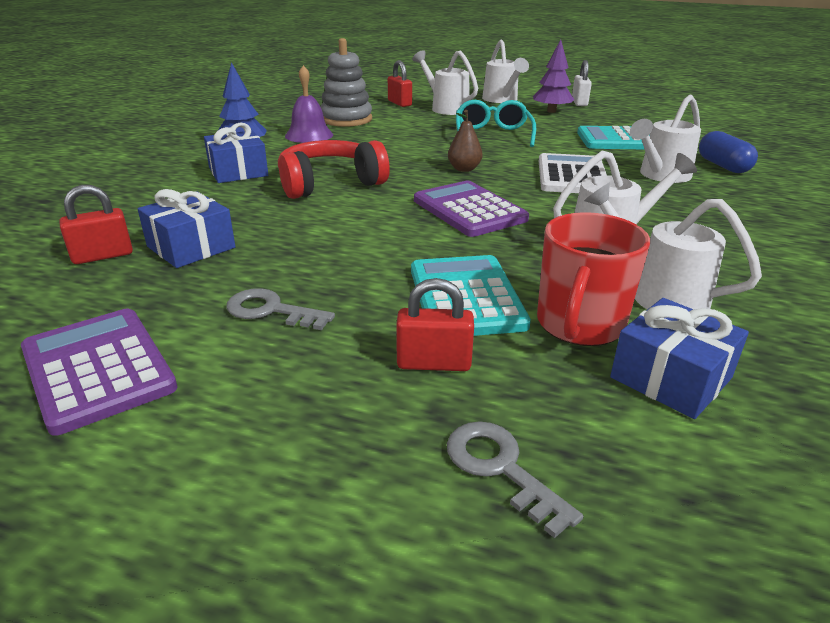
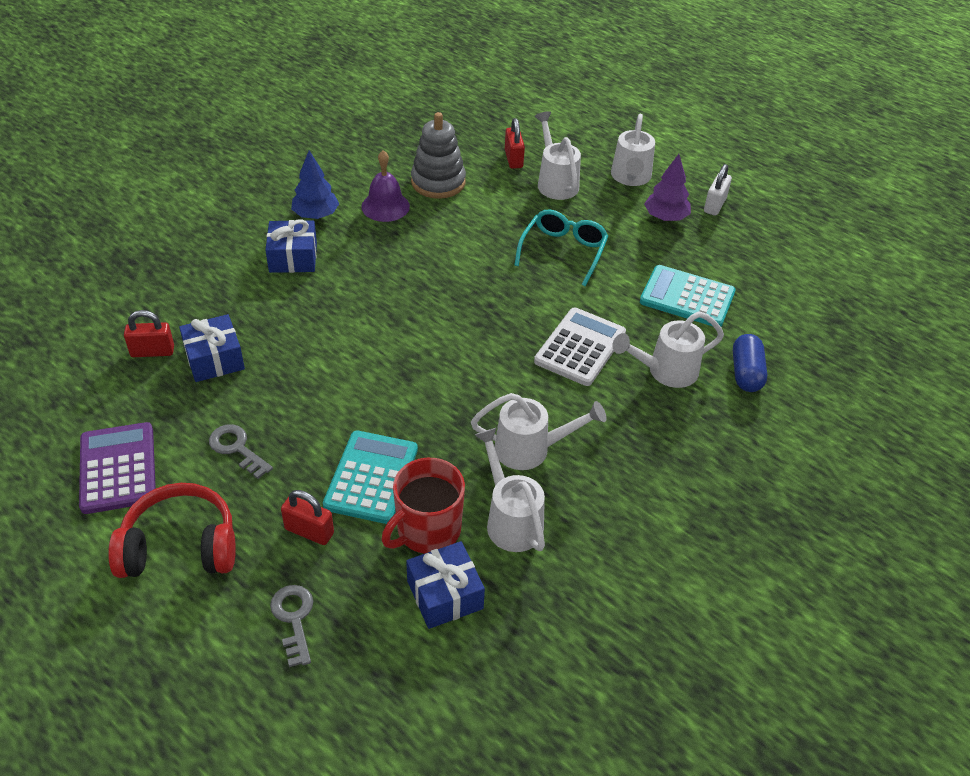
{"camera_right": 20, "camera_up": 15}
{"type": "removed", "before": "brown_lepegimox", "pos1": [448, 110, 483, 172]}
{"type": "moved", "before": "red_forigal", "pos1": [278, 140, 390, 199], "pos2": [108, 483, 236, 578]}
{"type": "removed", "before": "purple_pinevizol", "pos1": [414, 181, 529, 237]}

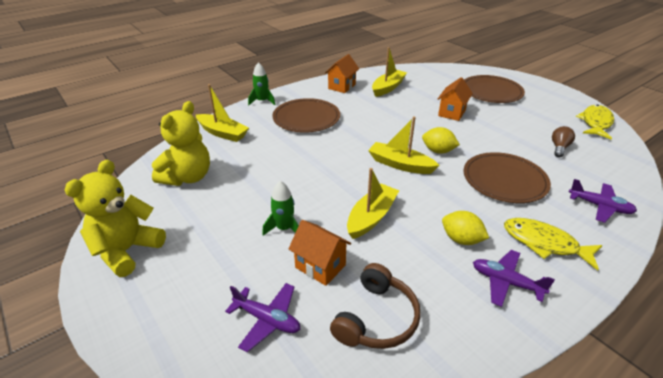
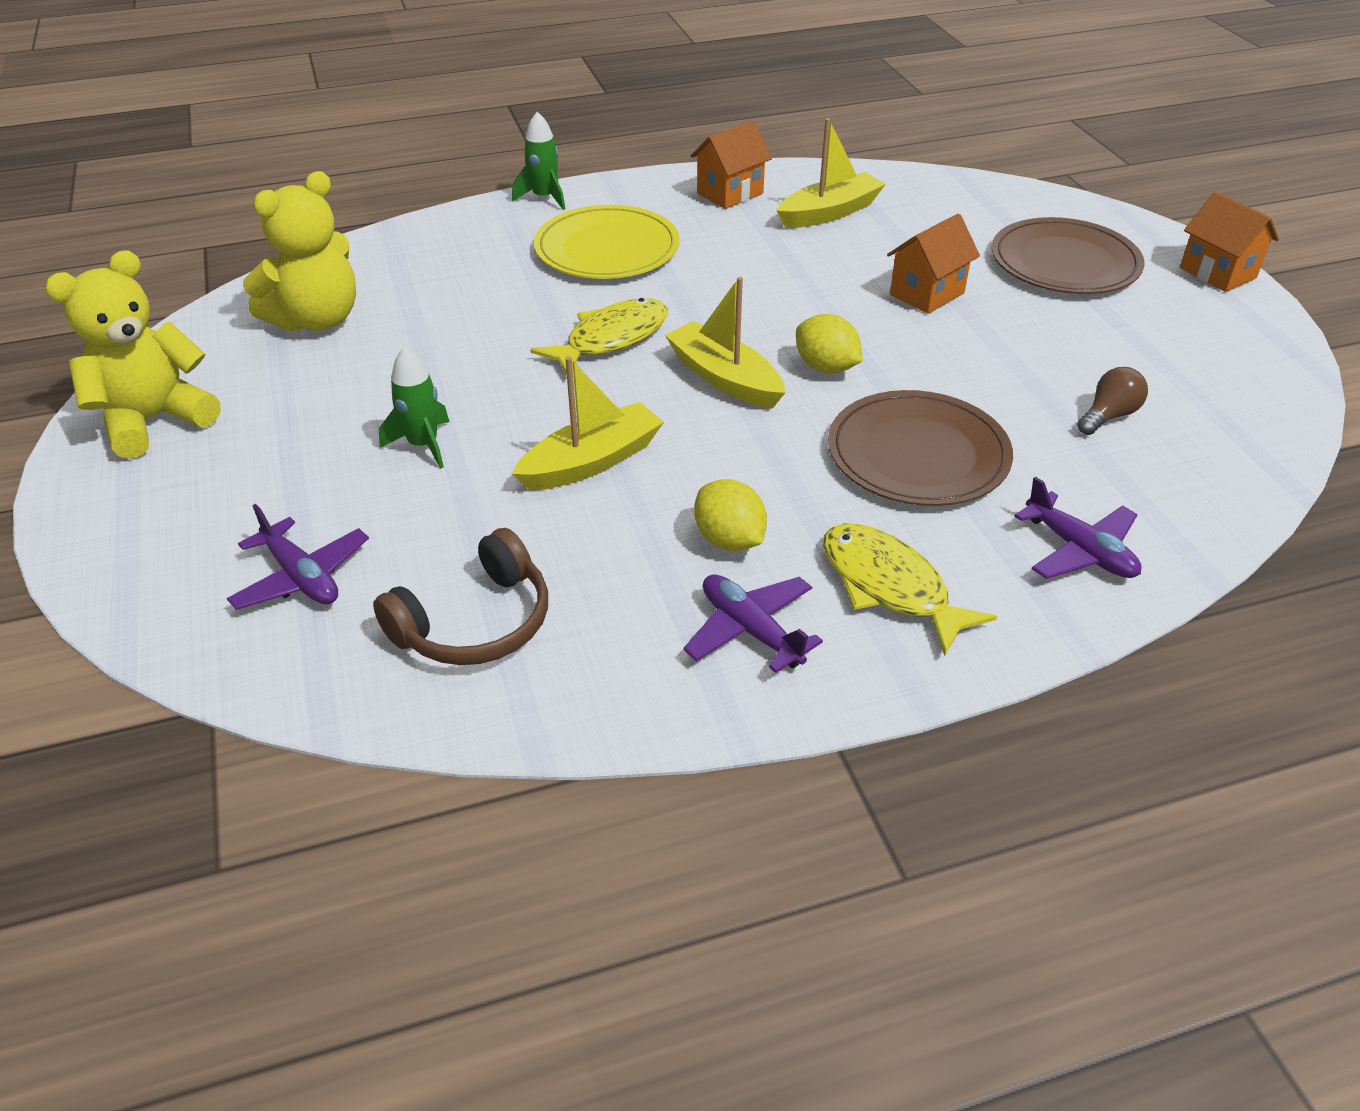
{"camera_right": 20, "camera_up": 5}
{"type": "removed", "before": "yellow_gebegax", "pos1": [196, 84, 249, 142]}
{"type": "recoloured", "before": "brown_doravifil", "after": "yellow_doravifil", "pos1": [272, 98, 340, 133], "pos2": [534, 205, 680, 279]}
{"type": "moved", "before": "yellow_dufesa", "pos1": [576, 105, 614, 139], "pos2": [530, 298, 668, 375]}
{"type": "moved", "before": "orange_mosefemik", "pos1": [289, 220, 351, 286], "pos2": [1180, 192, 1279, 292]}

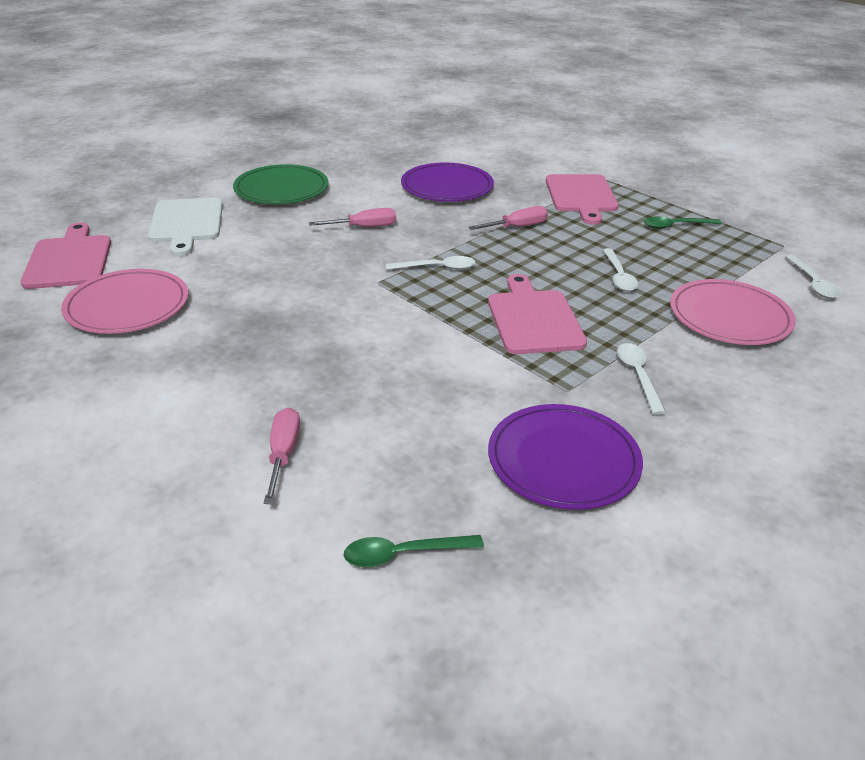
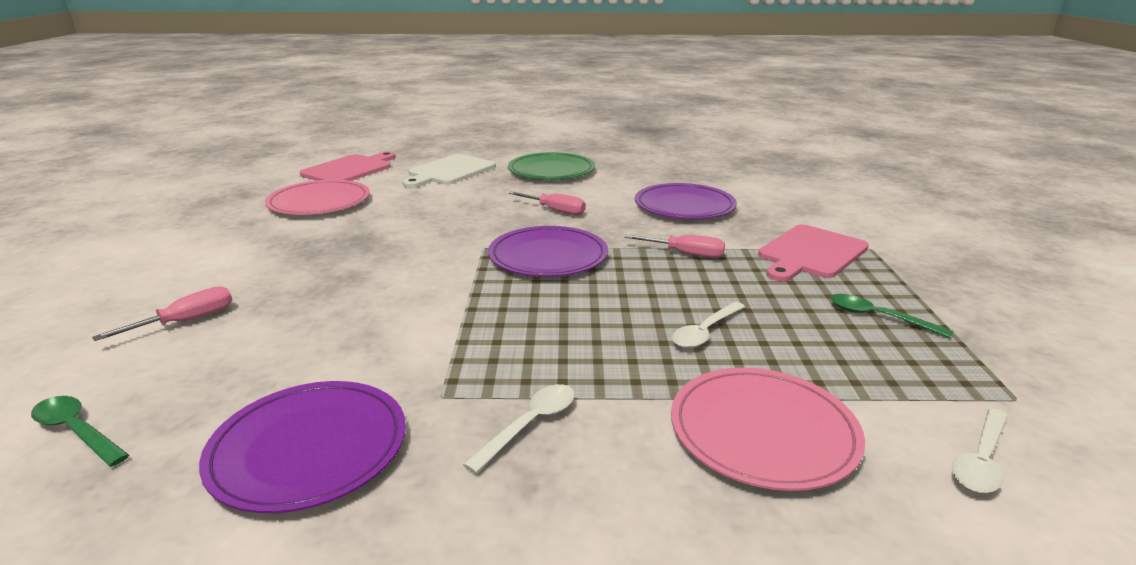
{"camera_right": 45, "camera_up": -10}
{"type": "replaced", "before": "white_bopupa", "after": "purple_doravifil", "pos1": [386, 256, 475, 270], "pos2": [488, 226, 608, 277]}
{"type": "removed", "before": "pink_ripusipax", "pos1": [488, 274, 587, 354]}

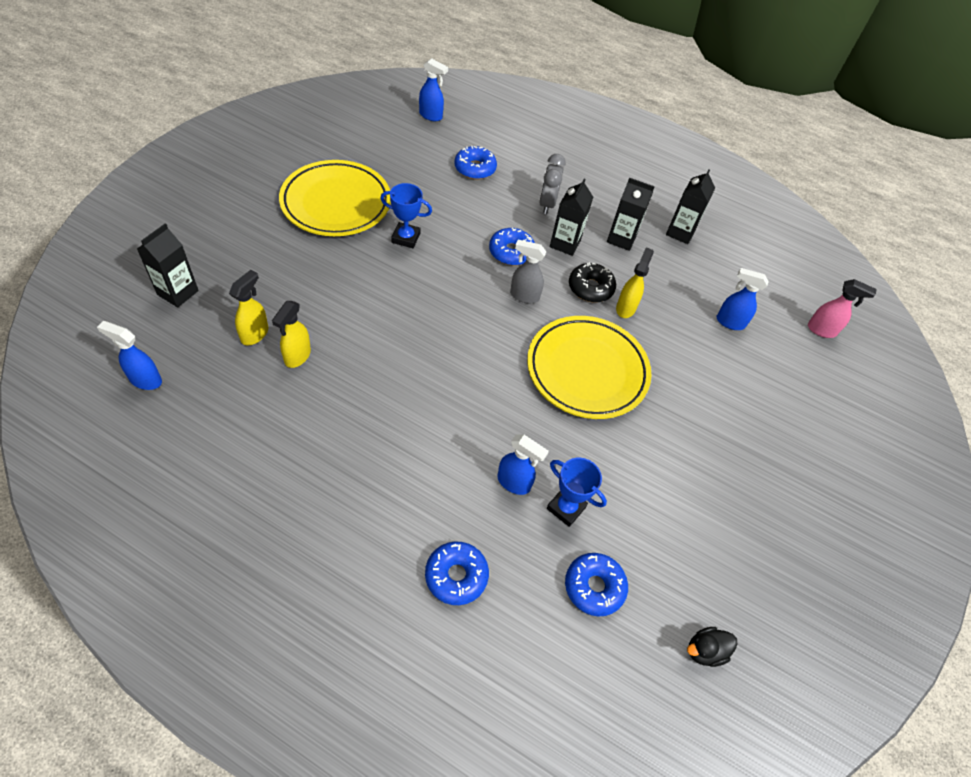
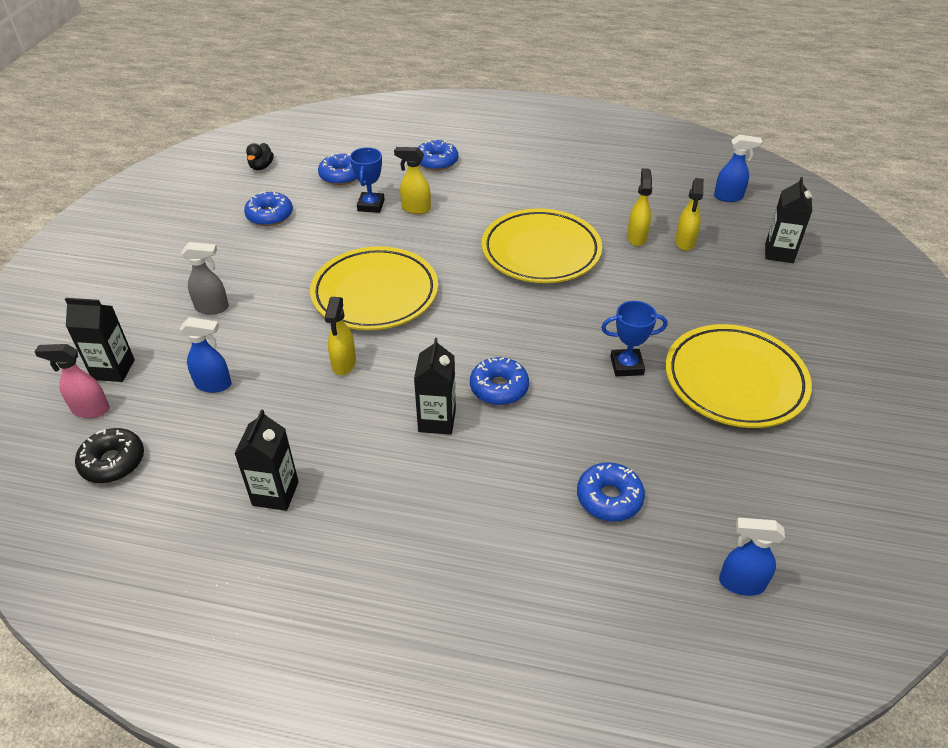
{"camera_right": 170, "camera_up": -10}
{"type": "removed", "before": "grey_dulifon", "pos1": [539, 154, 566, 214]}
{"type": "moved", "before": "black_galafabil", "pos1": [607, 177, 655, 251], "pos2": [65, 298, 135, 382]}
{"type": "moved", "before": "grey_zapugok", "pos1": [510, 240, 546, 304], "pos2": [182, 242, 229, 315]}
{"type": "moved", "before": "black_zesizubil", "pos1": [569, 262, 616, 302], "pos2": [75, 428, 144, 483]}
{"type": "recoloured", "before": "blue_zapugok", "after": "yellow_zapugok", "pos1": [497, 434, 549, 495], "pos2": [394, 147, 431, 214]}
{"type": "turned", "before": "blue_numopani", "pos1": [547, 458, 607, 527], "pos2": [350, 147, 385, 213], "turn": 75}
{"type": "turned", "before": "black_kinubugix", "pos1": [687, 627, 738, 667], "pos2": [246, 143, 274, 170], "turn": 135}
{"type": "added", "after": "blue_zesizubil", "pos2": [244, 191, 293, 226]}
{"type": "added", "after": "yellow_doravifil", "pos2": [482, 208, 602, 283]}

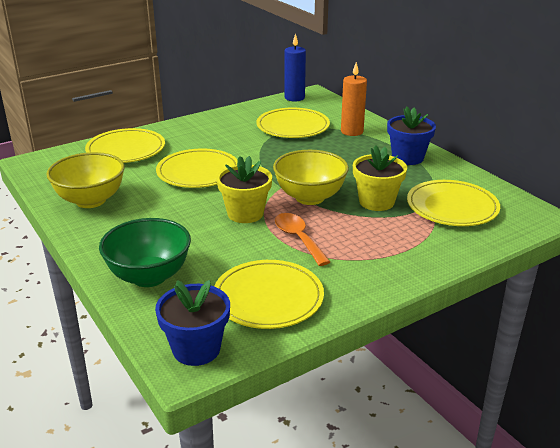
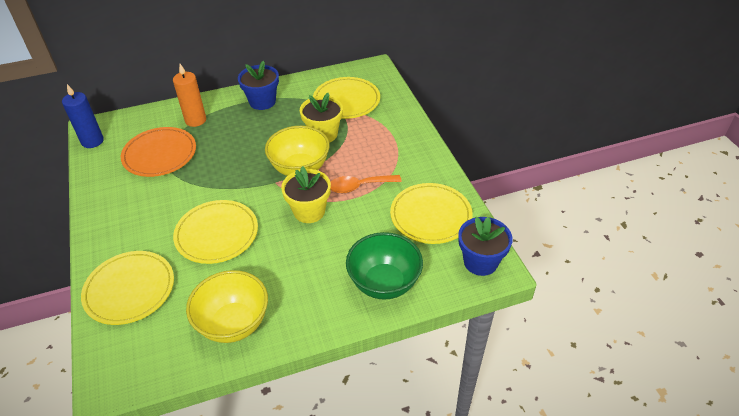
{"camera_right": -75, "camera_up": 15}
{"type": "recoloured", "before": "yellow_doravifil", "after": "orange_doravifil", "pos1": [256, 108, 330, 138], "pos2": [121, 127, 196, 177]}

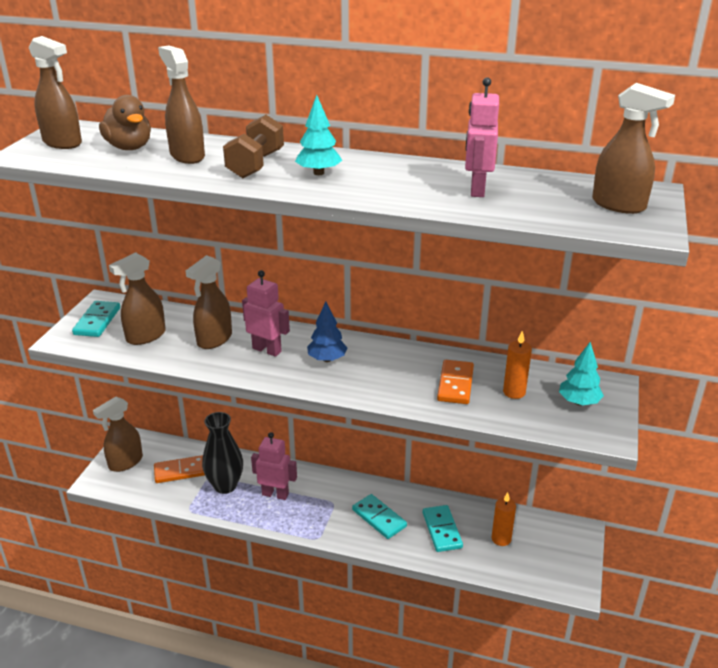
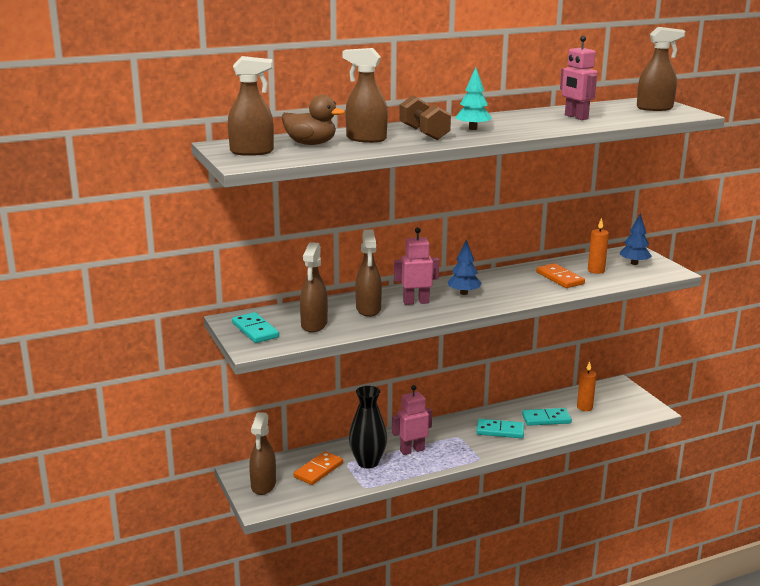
{"camera_right": -40, "camera_up": -10}
{"type": "recoloured", "before": "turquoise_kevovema", "after": "blue_kevovema", "pos1": [559, 342, 604, 405], "pos2": [620, 213, 652, 265]}
{"type": "turned", "before": "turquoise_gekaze", "pos1": [423, 505, 463, 552], "pos2": [522, 408, 572, 426], "turn": -45}

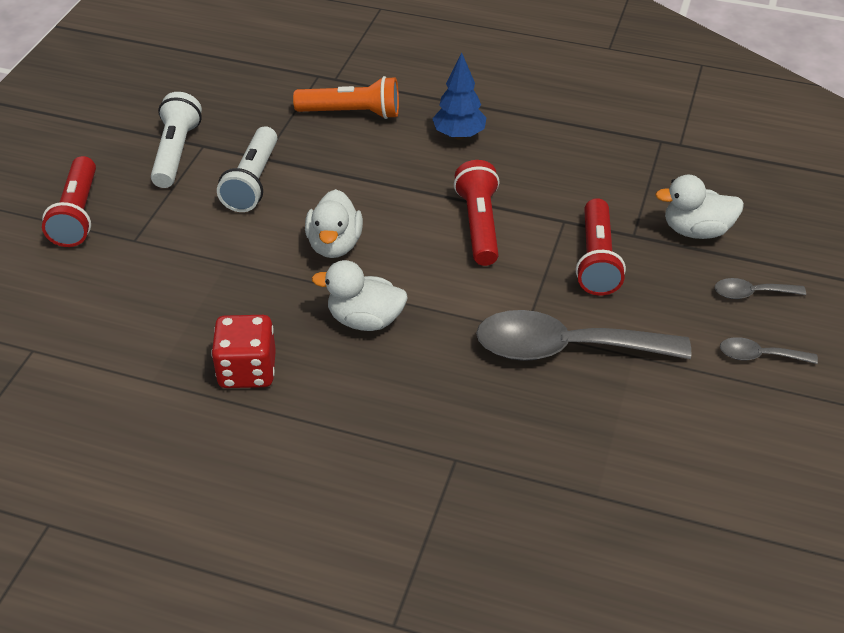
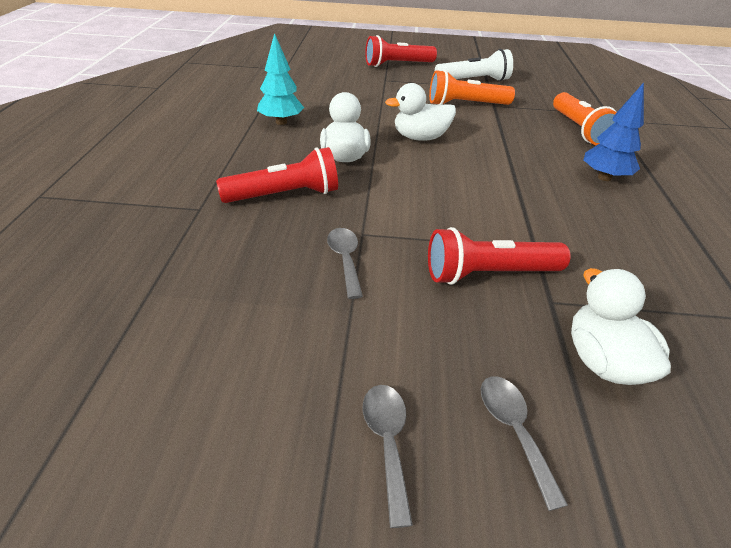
{"camera_right": 75, "camera_up": -5}
{"type": "recoloured", "before": "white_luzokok", "after": "orange_luzokok", "pos1": [217, 126, 277, 212], "pos2": [429, 70, 515, 105]}
{"type": "moved", "before": "red_luzokok", "pos1": [454, 160, 500, 266], "pos2": [216, 147, 338, 203]}
{"type": "resized", "before": "grey_bopupa", "pos1": [476, 310, 691, 361], "pos2": [327, 228, 363, 299], "scale": 0.45}
{"type": "replaced", "before": "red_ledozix", "after": "turquoise_kevovema", "pos1": [211, 315, 276, 388], "pos2": [257, 33, 304, 125]}

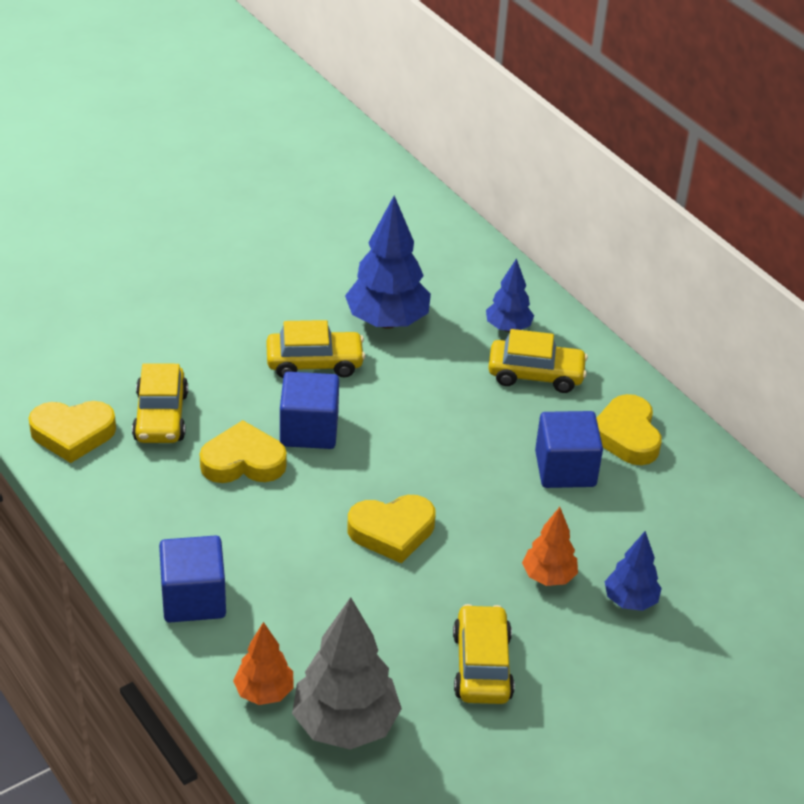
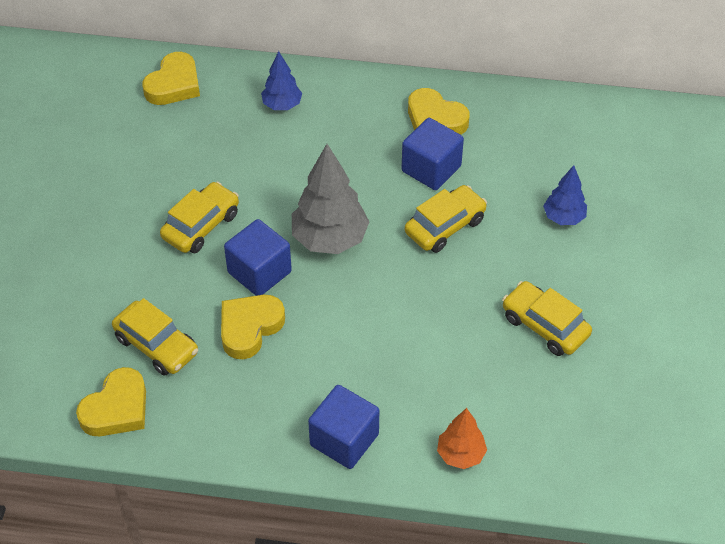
{"camera_right": -45, "camera_up": 10}
{"type": "removed", "before": "blue_kevovema", "pos1": [345, 196, 431, 329]}
{"type": "moved", "before": "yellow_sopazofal", "pos1": [488, 329, 588, 393], "pos2": [405, 185, 487, 253]}
{"type": "moved", "before": "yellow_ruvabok", "pos1": [347, 495, 436, 563], "pos2": [142, 52, 200, 105]}
{"type": "removed", "before": "orange_kevovema", "pos1": [522, 507, 578, 586]}
{"type": "moved", "before": "grey_kevovema", "pos1": [292, 597, 402, 750], "pos2": [292, 144, 370, 254]}

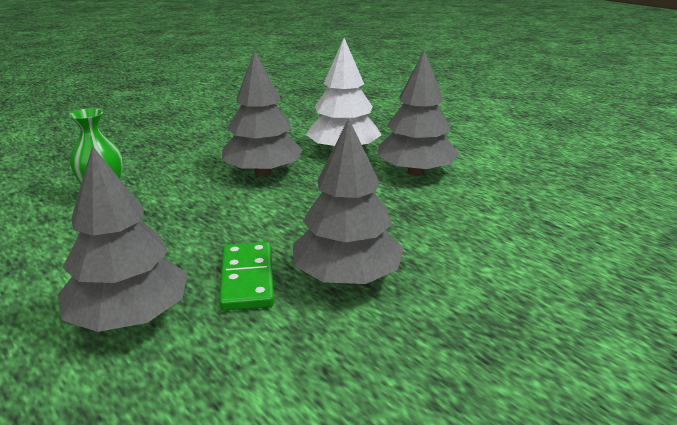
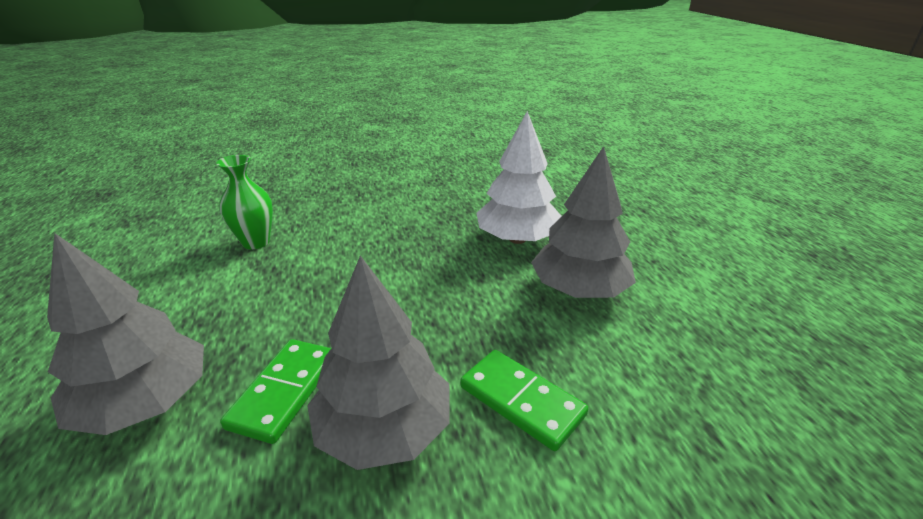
{"camera_right": 25, "camera_up": 5}
{"type": "removed", "before": "grey_kevovema", "pos1": [222, 50, 303, 176]}
{"type": "added", "after": "green_gekaze", "pos2": [460, 350, 589, 451]}

